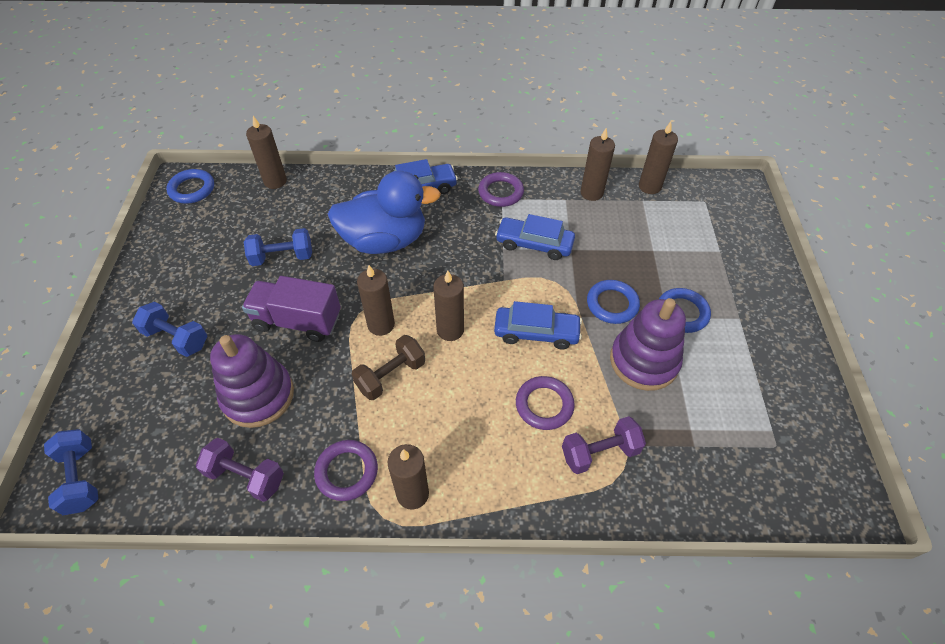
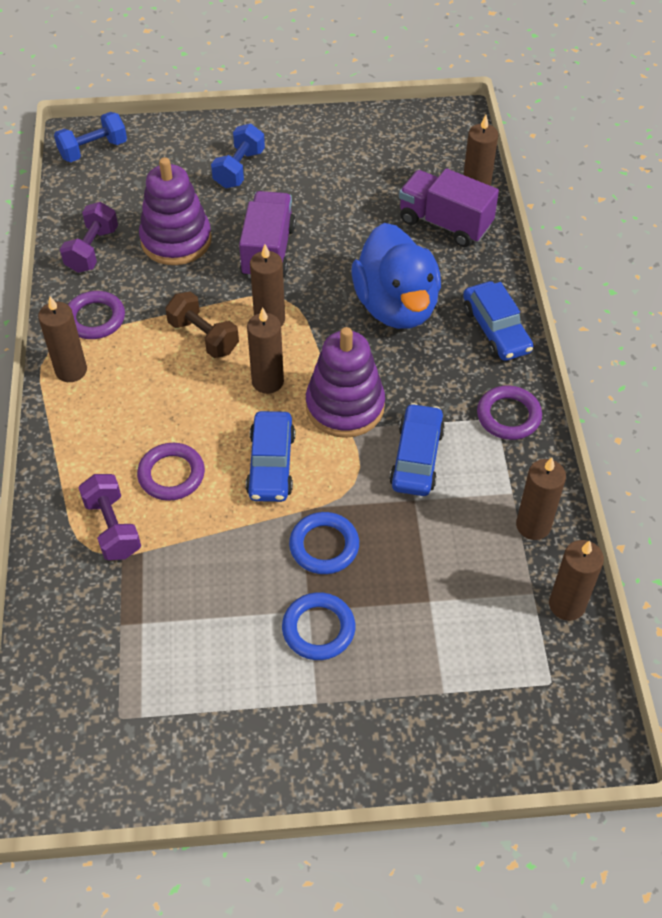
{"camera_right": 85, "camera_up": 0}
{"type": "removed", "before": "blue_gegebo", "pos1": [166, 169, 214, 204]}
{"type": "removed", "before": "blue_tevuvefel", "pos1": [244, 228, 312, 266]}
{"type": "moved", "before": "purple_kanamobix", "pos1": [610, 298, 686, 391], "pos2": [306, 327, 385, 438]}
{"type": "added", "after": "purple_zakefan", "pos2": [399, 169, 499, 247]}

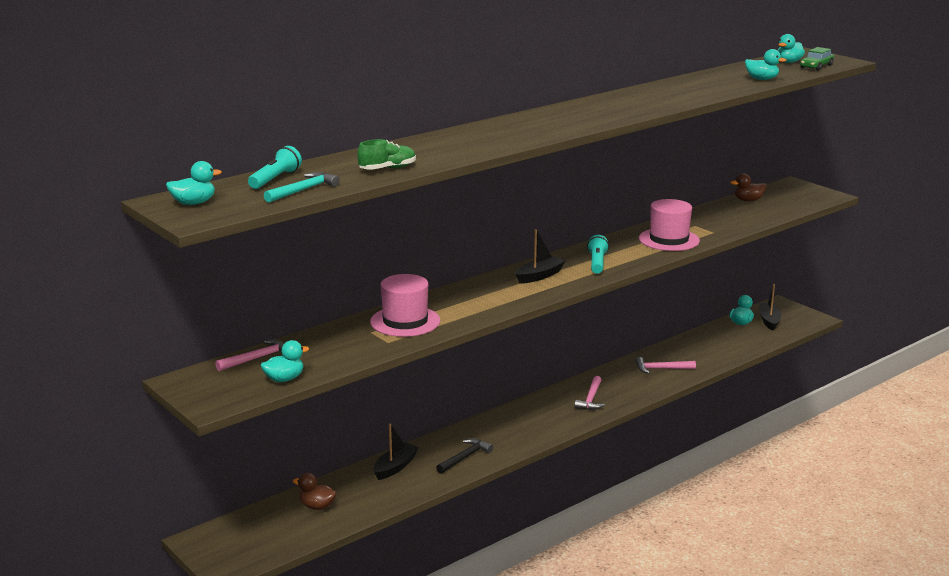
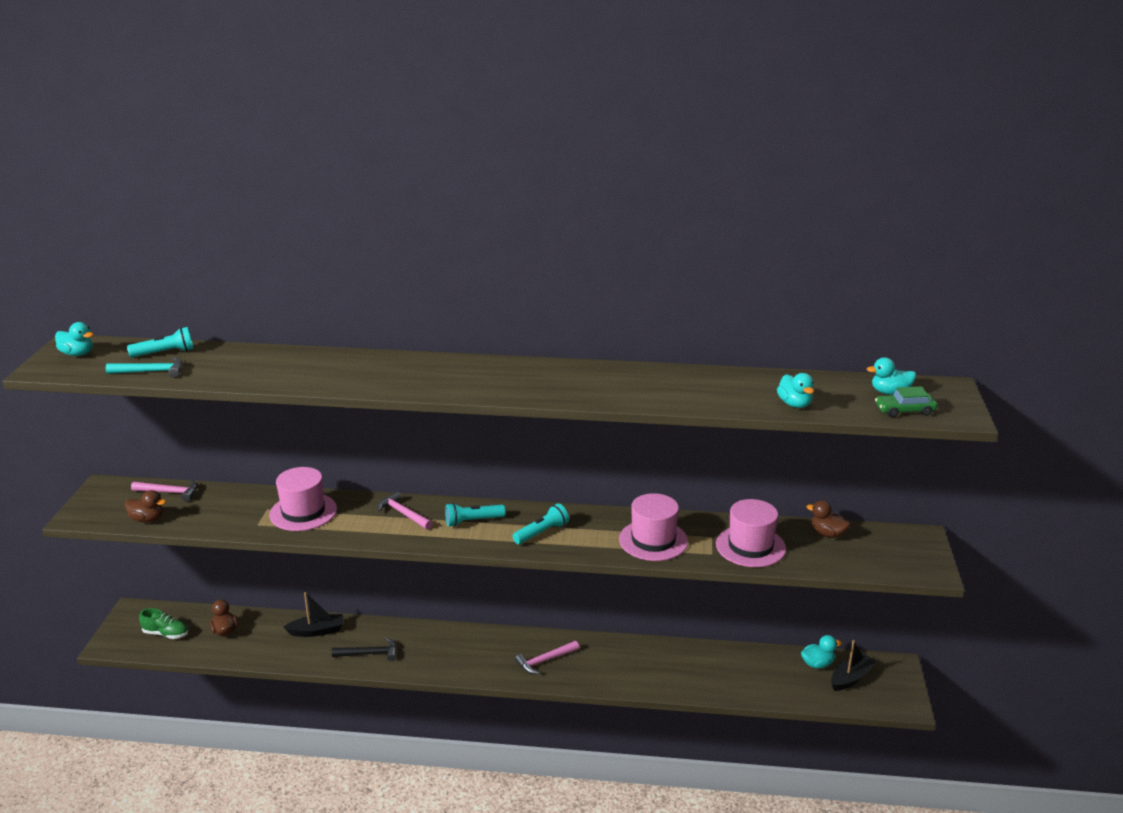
{"camera_right": 45, "camera_up": 5}
{"type": "moved", "before": "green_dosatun", "pos1": [357, 139, 416, 170], "pos2": [139, 608, 188, 639]}
{"type": "replaced", "before": "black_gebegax", "after": "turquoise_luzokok", "pos1": [515, 229, 565, 284], "pos2": [445, 503, 505, 527]}
{"type": "recoloured", "before": "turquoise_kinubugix", "after": "brown_kinubugix", "pos1": [261, 340, 309, 382], "pos2": [125, 490, 166, 523]}
{"type": "moved", "before": "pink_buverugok", "pos1": [636, 357, 696, 374], "pos2": [377, 491, 433, 530]}
{"type": "added", "after": "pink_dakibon", "pos2": [716, 499, 786, 567]}

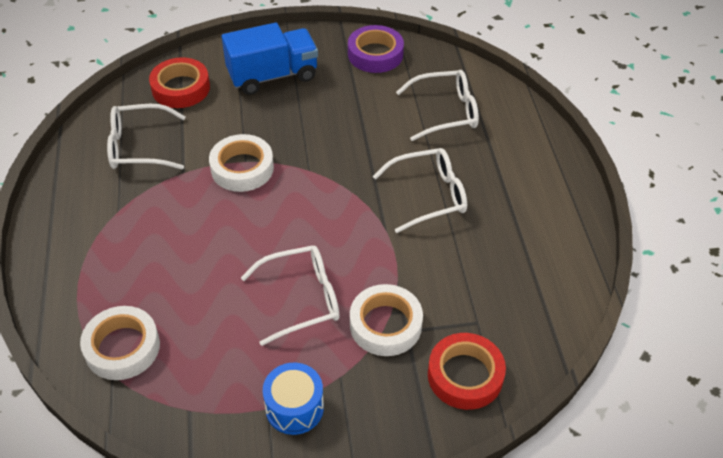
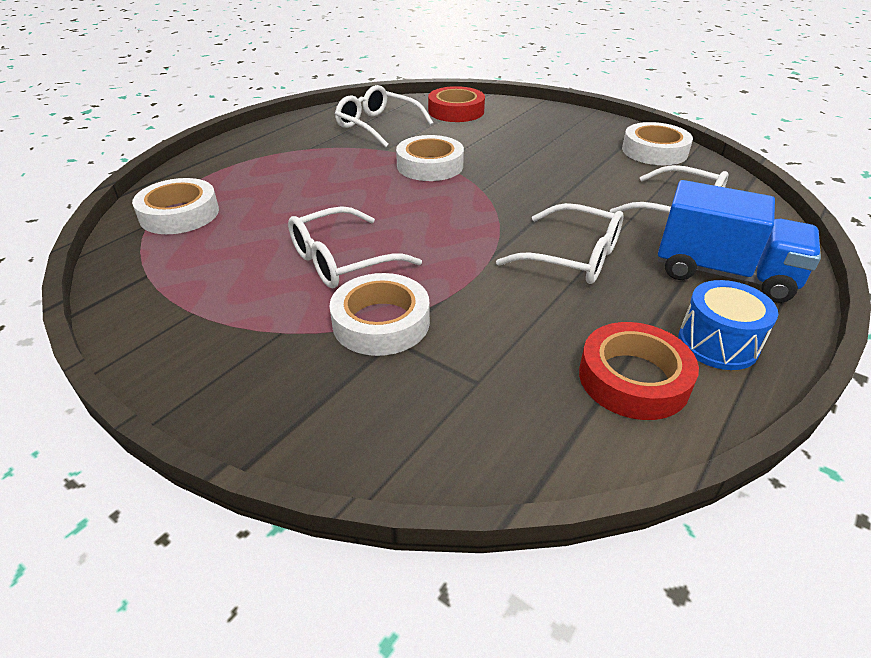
{"camera_right": 45, "camera_up": -10}
{"type": "moved", "before": "blue_zakefan", "pos1": [222, 22, 318, 95], "pos2": [658, 180, 821, 303]}
{"type": "recoloured", "before": "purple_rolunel", "after": "white_rolunel", "pos1": [348, 25, 404, 73], "pos2": [622, 122, 693, 165]}
{"type": "turned", "before": "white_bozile", "pos1": [241, 245, 340, 346], "pos2": [288, 206, 422, 288], "turn": 120}
{"type": "moved", "before": "red_rolunel", "pos1": [428, 333, 506, 410], "pos2": [579, 322, 699, 420]}
{"type": "moved", "before": "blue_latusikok", "pos1": [263, 363, 324, 435], "pos2": [678, 280, 778, 370]}

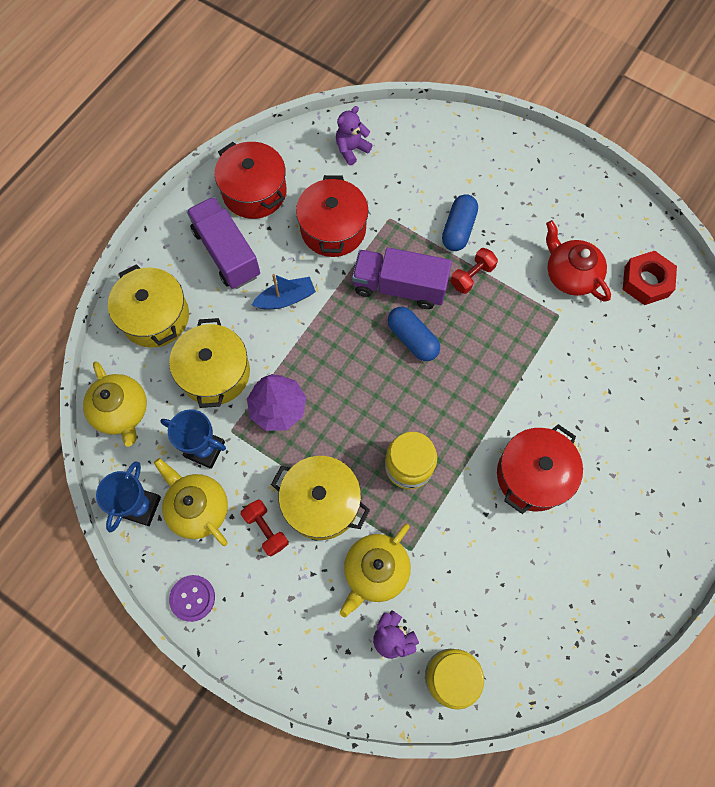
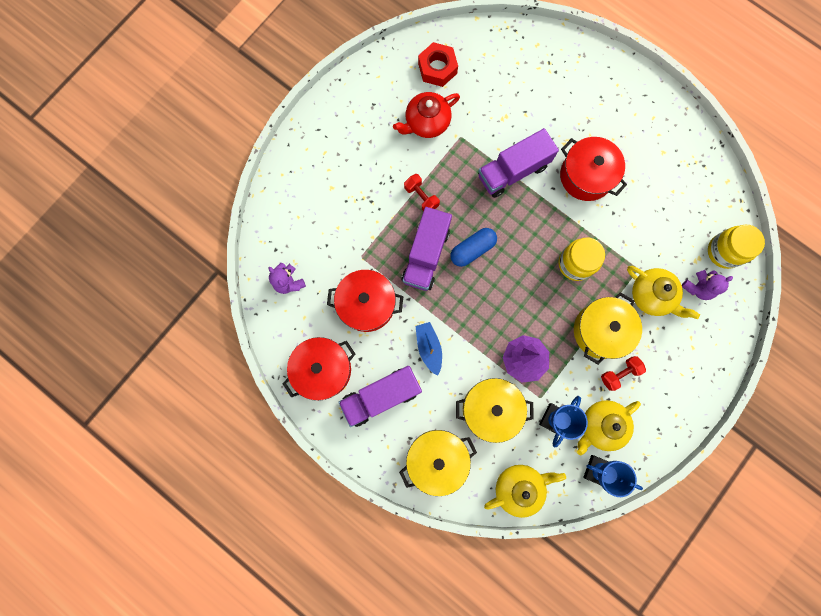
{"camera_right": -85, "camera_up": 10}
{"type": "removed", "before": "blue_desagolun", "pos1": [442, 194, 478, 251]}
{"type": "removed", "before": "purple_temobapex", "pos1": [169, 575, 215, 622]}
{"type": "added", "after": "purple_zakefan", "pos2": [478, 128, 559, 198]}

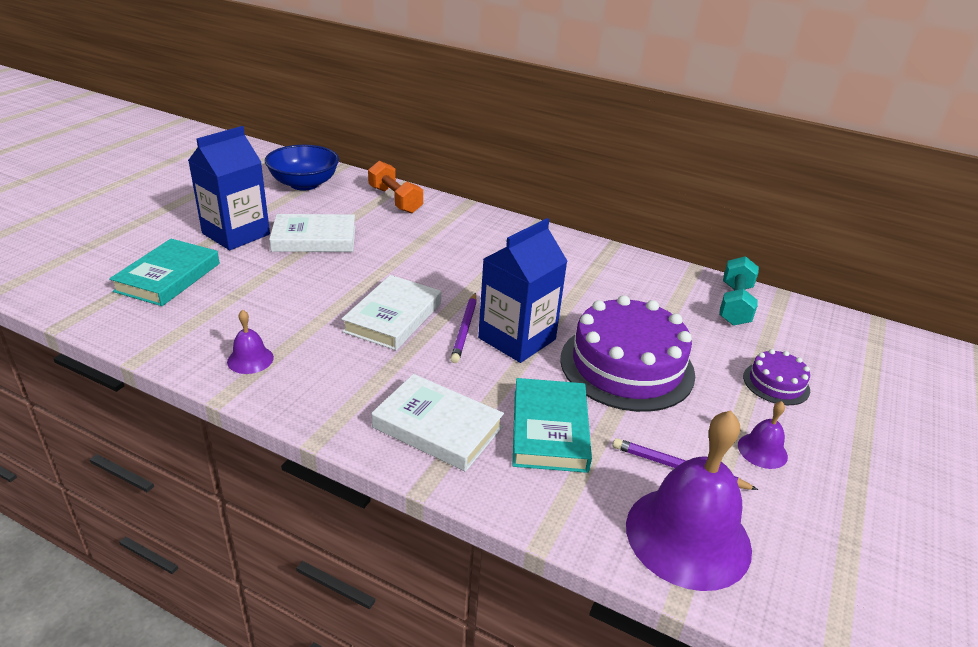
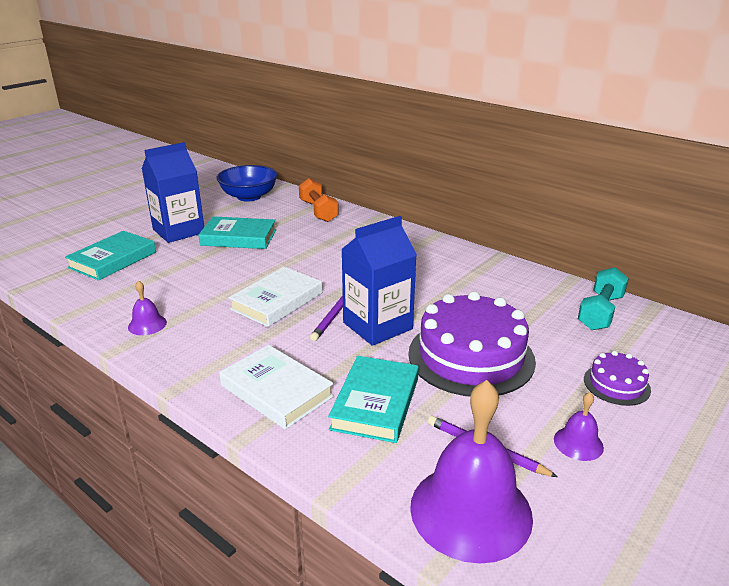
{"camera_right": 15, "camera_up": -5}
{"type": "recoloured", "before": "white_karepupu", "after": "turquoise_karepupu", "pos1": [269, 214, 356, 252], "pos2": [199, 216, 276, 249]}

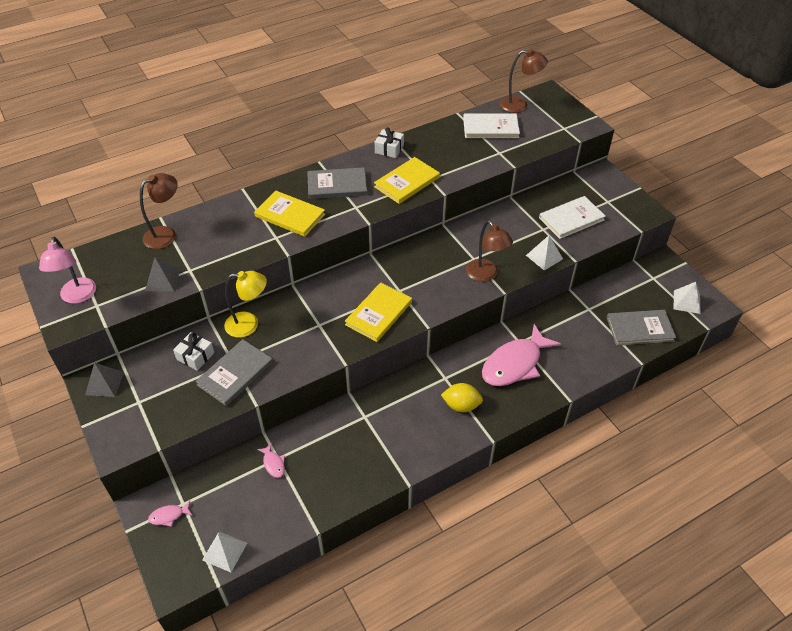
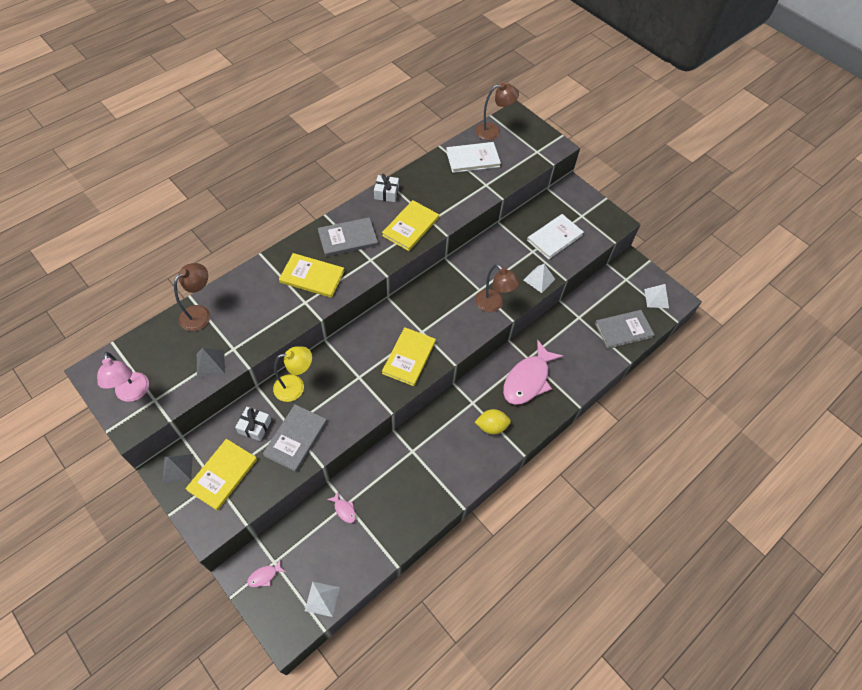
{"camera_right": -15, "camera_up": 10}
{"type": "added", "after": "yellow_karepupu", "pos2": [185, 439, 257, 511]}

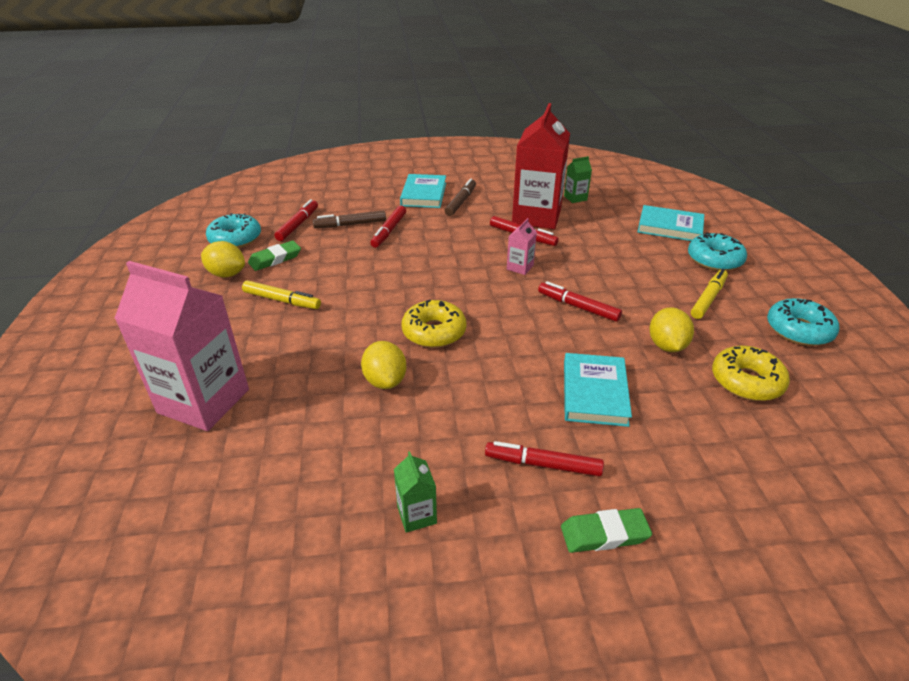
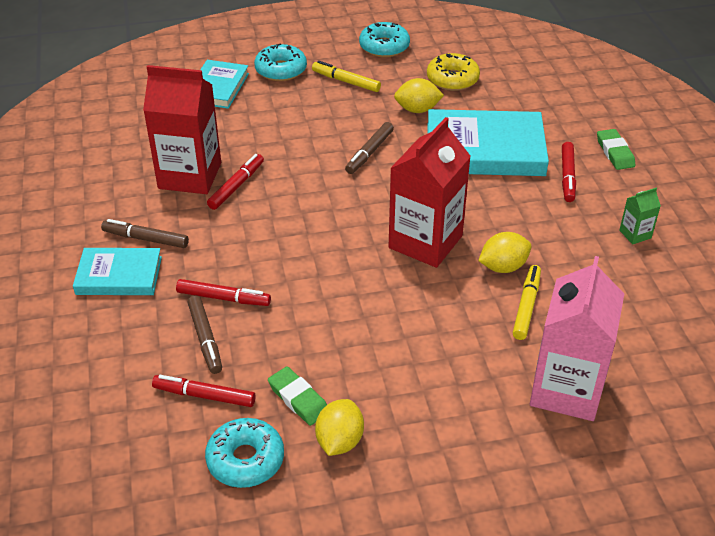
{"camera_right": -95, "camera_up": 5}
{"type": "removed", "before": "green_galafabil", "pos1": [564, 156, 592, 203]}
{"type": "removed", "before": "pink_galafabil", "pos1": [507, 218, 537, 275]}
{"type": "moved", "before": "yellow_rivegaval", "pos1": [242, 281, 321, 309], "pos2": [513, 265, 541, 340]}
{"type": "recoloured", "before": "red_rivegaval", "after": "brown_rivegaval", "pos1": [538, 281, 622, 322], "pos2": [345, 122, 394, 174]}
{"type": "replaced", "before": "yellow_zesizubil", "after": "red_galafabil", "pos1": [401, 300, 466, 348], "pos2": [388, 117, 471, 268]}
{"type": "resized", "before": "turquoise_karepupu", "pos1": [564, 353, 632, 427], "pos2": [427, 109, 549, 176], "scale": 1.69}

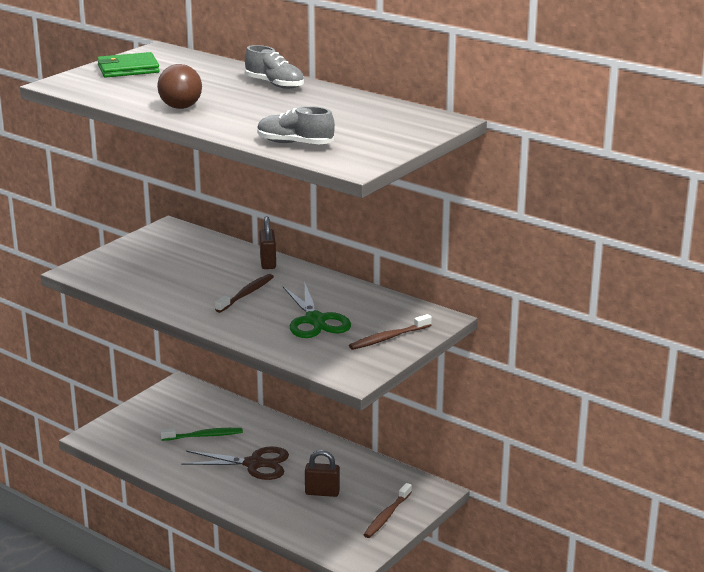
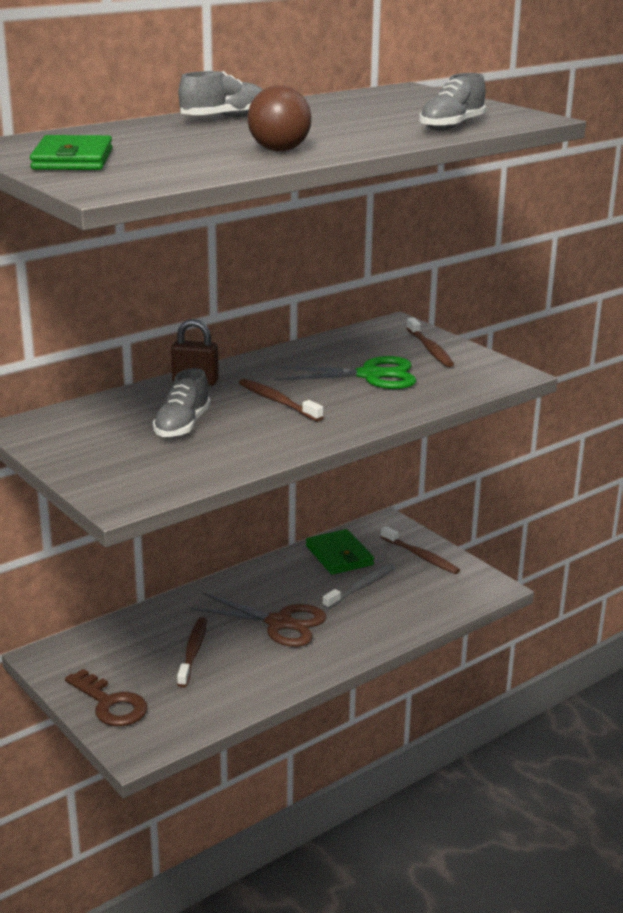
{"camera_right": -75, "camera_up": 0}
{"type": "recoloured", "before": "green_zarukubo", "after": "brown_zarukubo", "pos1": [161, 428, 243, 441], "pos2": [177, 617, 207, 687]}
{"type": "turned", "before": "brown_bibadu", "pos1": [181, 446, 289, 480], "pos2": [191, 593, 326, 647], "turn": 90}
{"type": "replaced", "before": "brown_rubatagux", "after": "grey_zarukubo", "pos1": [305, 450, 340, 497], "pos2": [322, 563, 395, 609]}
{"type": "added", "after": "grey_dosatun", "pos2": [153, 368, 211, 438]}
{"type": "added", "after": "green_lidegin", "pos2": [306, 529, 374, 575]}
{"type": "added", "after": "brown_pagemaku", "pos2": [65, 669, 147, 726]}

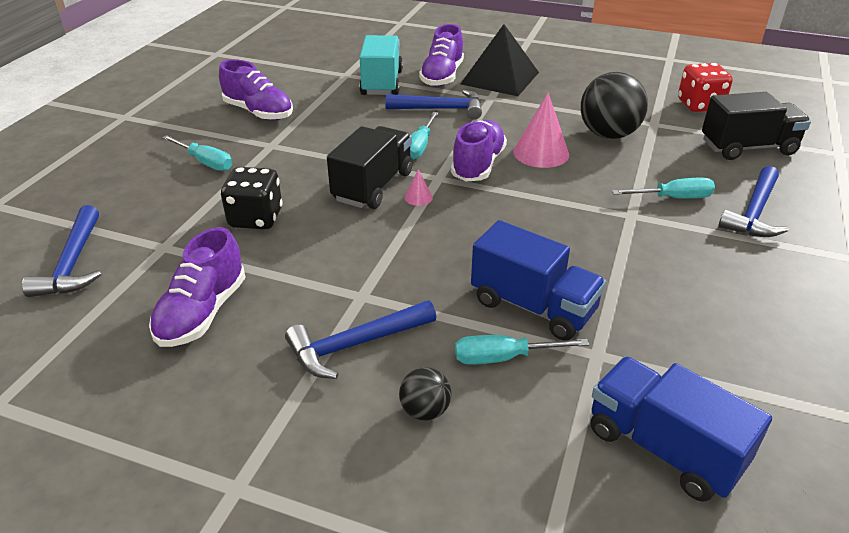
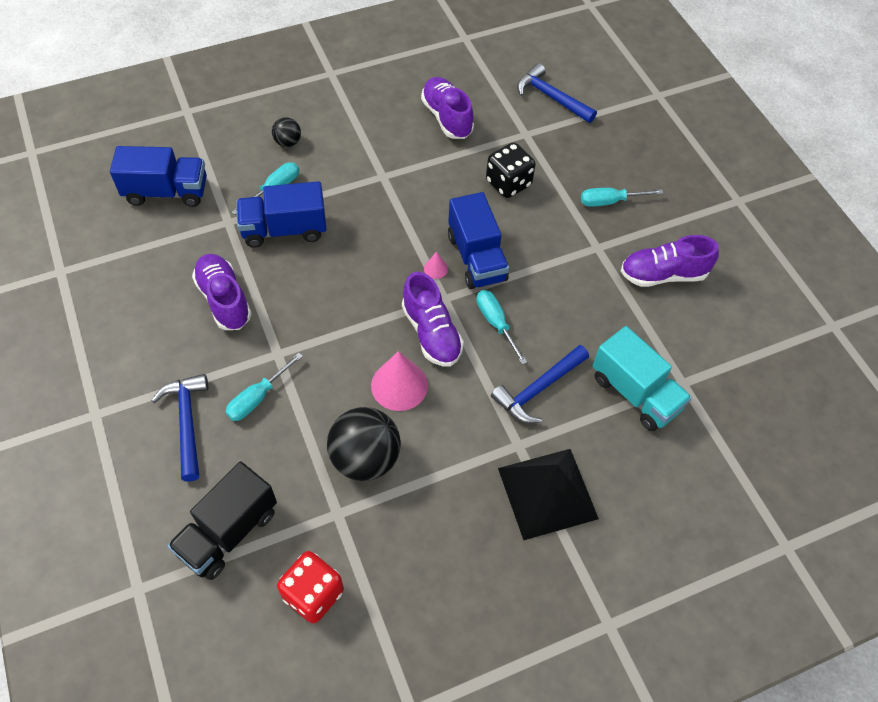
{"camera_right": 135, "camera_up": 20}
{"type": "moved", "before": "purple_dosatun", "pos1": [419, 24, 464, 87], "pos2": [192, 254, 252, 330]}
{"type": "recoloured", "before": "black_zakefan", "after": "blue_zakefan", "pos1": [327, 126, 413, 209], "pos2": [448, 192, 509, 289]}
{"type": "removed", "before": "blue_buverugok", "pos1": [285, 300, 436, 379]}

